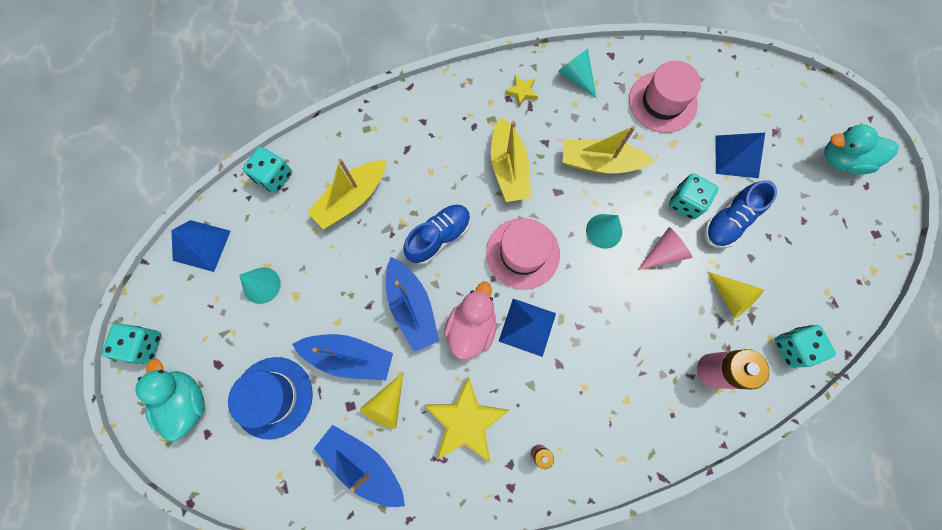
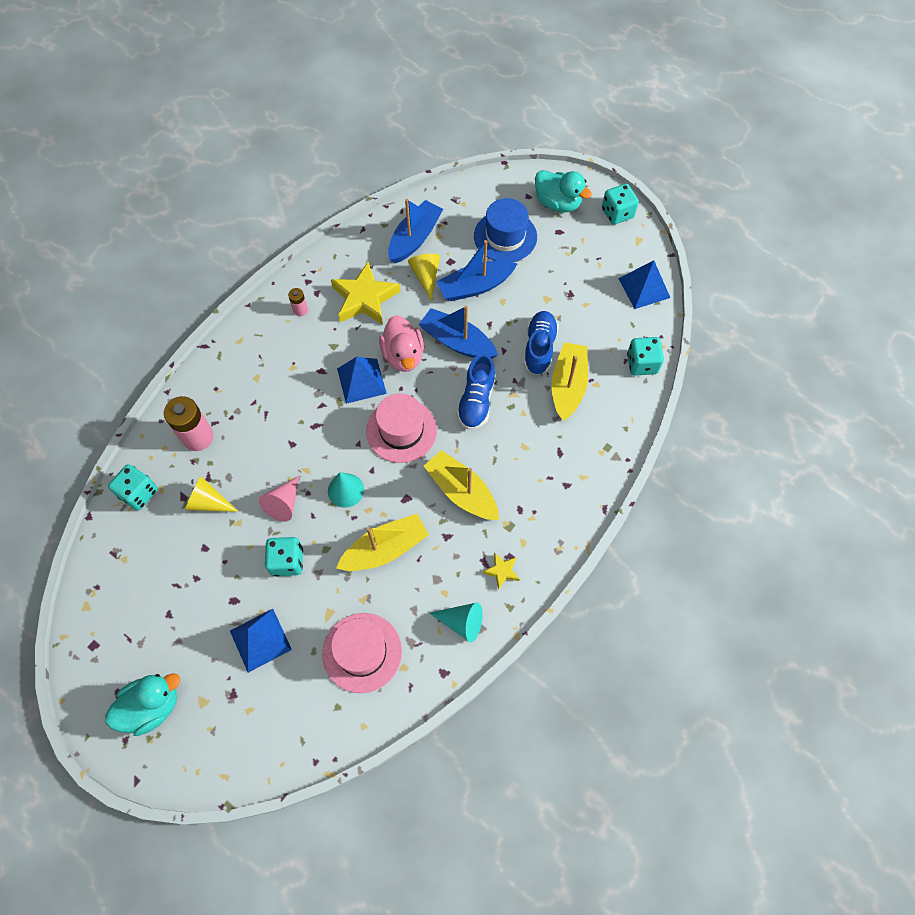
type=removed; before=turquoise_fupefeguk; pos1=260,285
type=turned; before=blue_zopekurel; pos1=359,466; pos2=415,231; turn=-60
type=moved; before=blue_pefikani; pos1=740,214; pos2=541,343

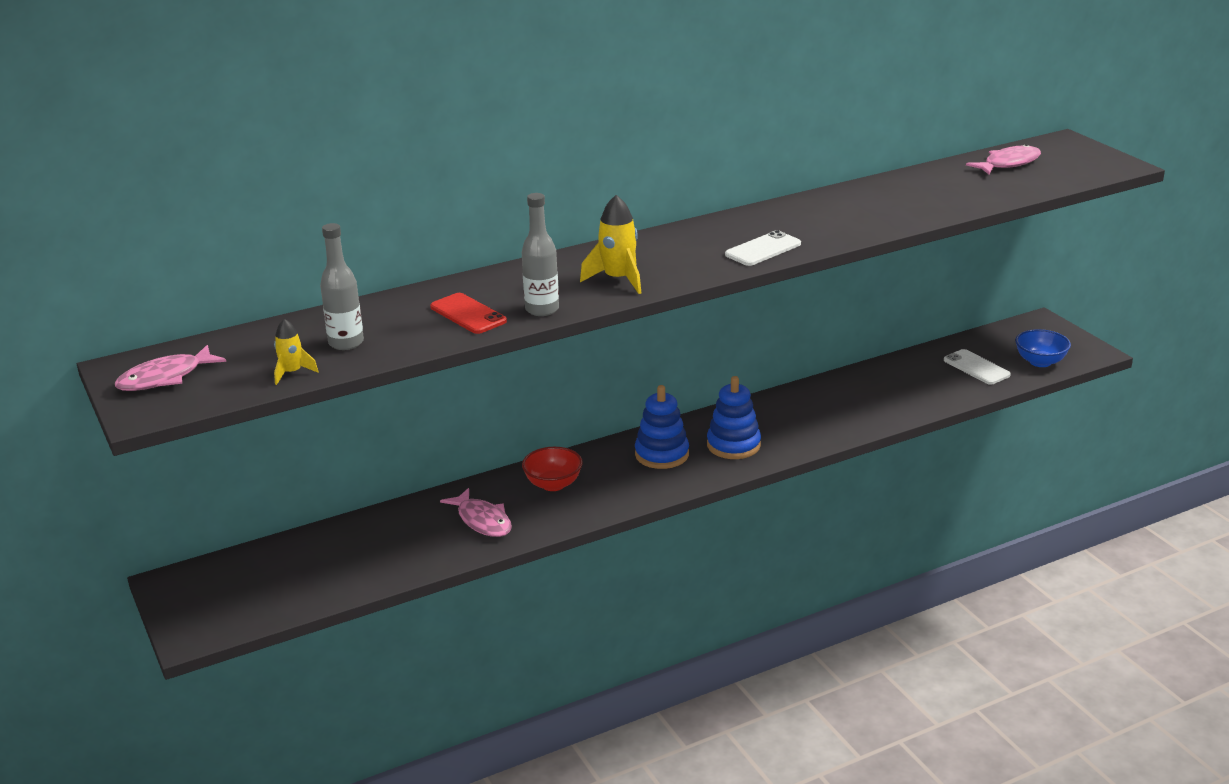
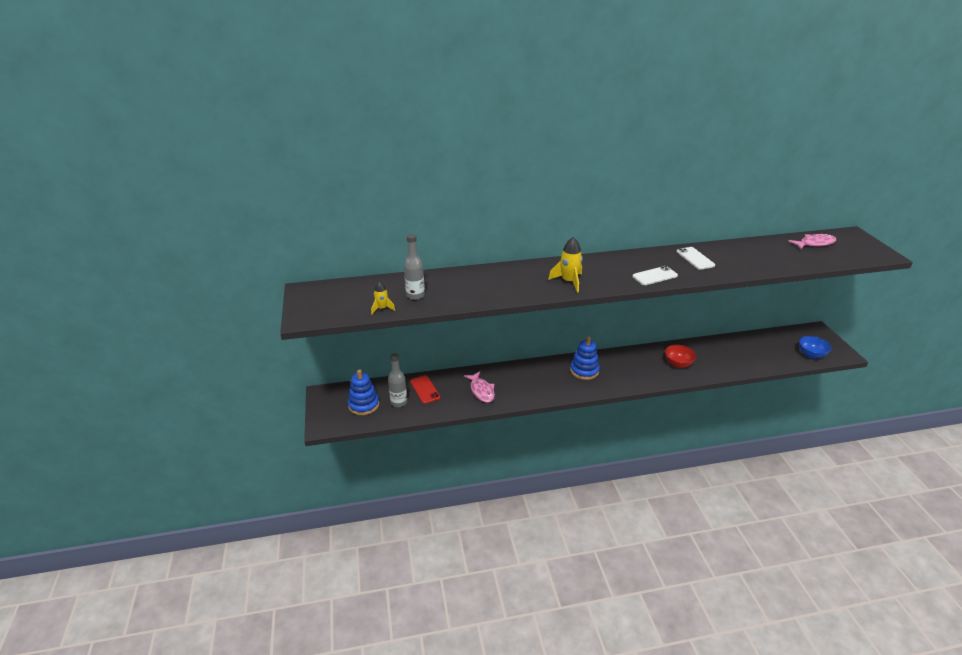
type=removed; before=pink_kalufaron; pos1=170,368
type=moved; before=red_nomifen; pos1=468,313; pos2=425,389
type=moved; before=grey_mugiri; pos1=540,254; pos2=397,380
type=moved; before=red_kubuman; pos1=552,469; pos2=680,356
type=moved; before=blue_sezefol; pos1=734,417; pos2=363,392
type=moved; before=white_nomifen; pos1=977,367; pos2=696,258

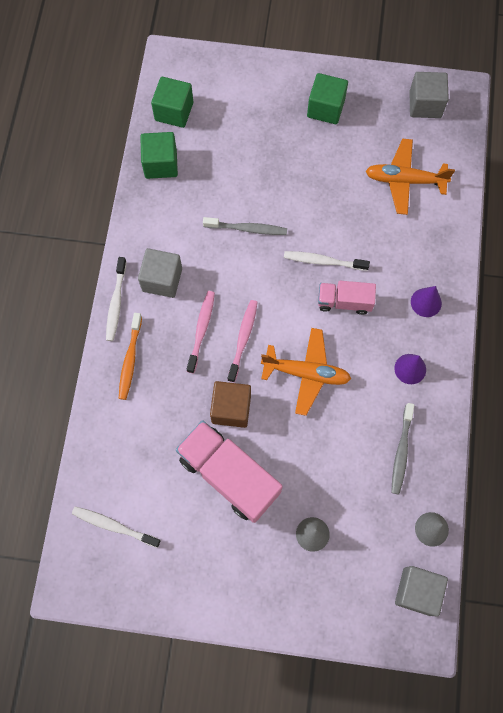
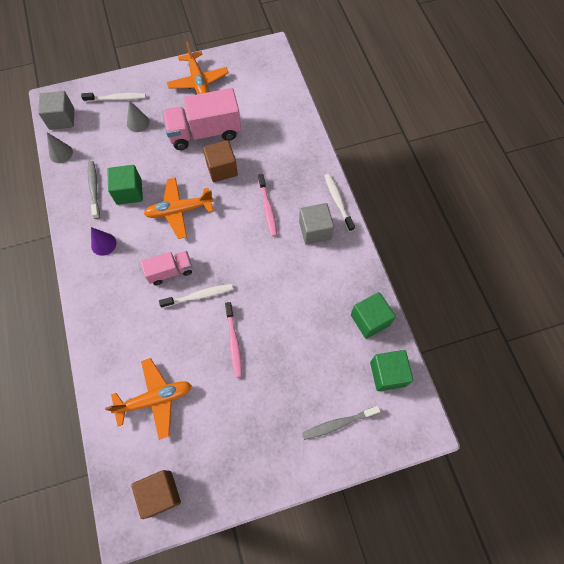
type=moved; before=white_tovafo; pos1=116,527; pos2=113,97
type=removed; before=orange_tovafo; pos1=130,356
type=turned; before=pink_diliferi; pos1=229,471; pos2=201,119; turn=150
type=moved; before=grey_tovafo; pos1=245,226; pos2=341,423
type=moved; before=pink_tovafo; pos1=242,341; pos2=233,340
type=moved; before=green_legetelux; pos1=327,98; pos2=125,185
type=recoloured; before=grey_legetelux; after=brown_legetelux; pos1=429,95; pos2=156,494
type=removed; before=purple_fupefeguk; pos1=426,301
type=added; after=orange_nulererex; pos2=198,68

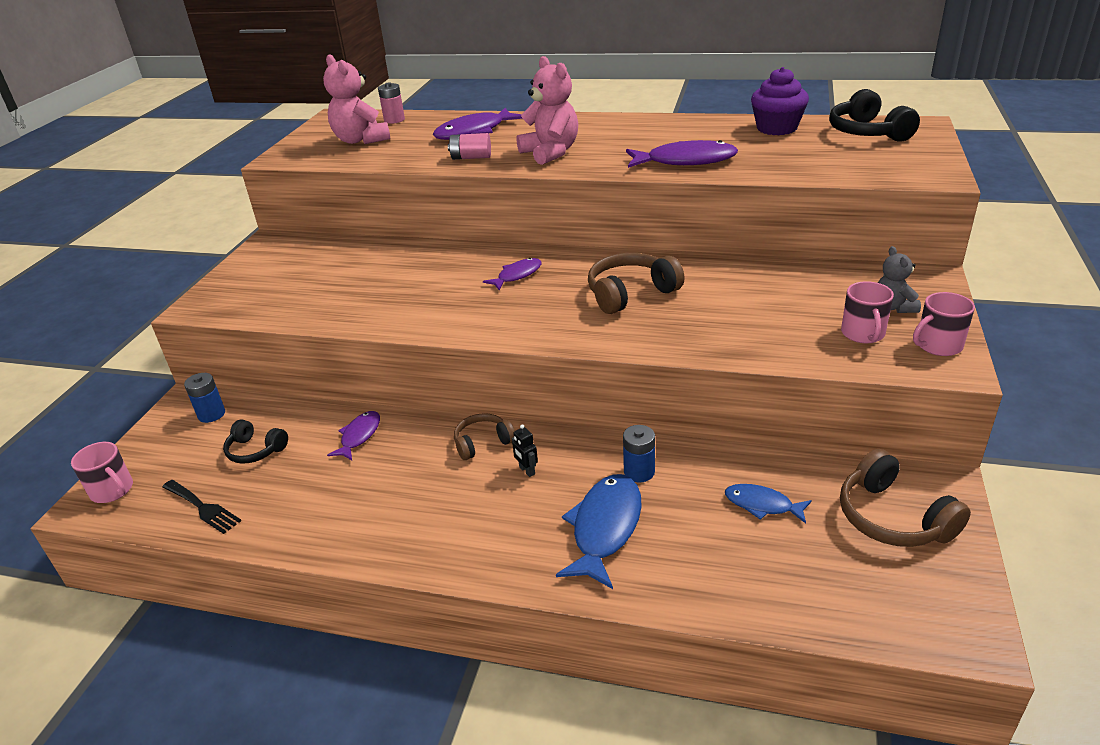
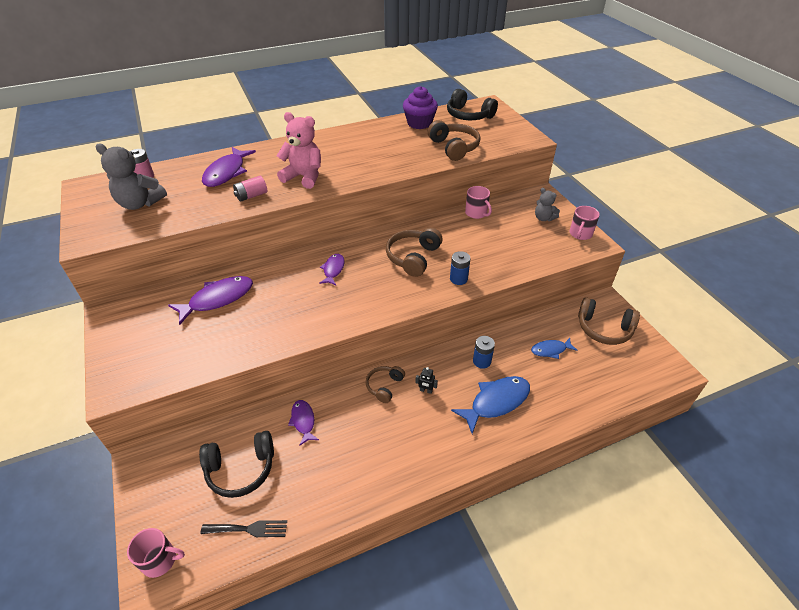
type=moved; before=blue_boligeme; pos1=204,398; pos2=460,268
type=resized; before=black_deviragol; pos1=255,442; pos2=236,464; scale=1.61
type=recoloured; before=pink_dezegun; after=grey_dezegun; pos1=356,99; pos2=131,177
type=turned; before=blue_kalufaron; pos1=599,531; pos2=490,405; turn=75
type=moved; before=purple_kalufaron; pos1=682,154; pos2=210,300
type=moved; before=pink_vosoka; pos1=867,312; pos2=478,202
type=added; after=brown_deviragol; pos2=454,140

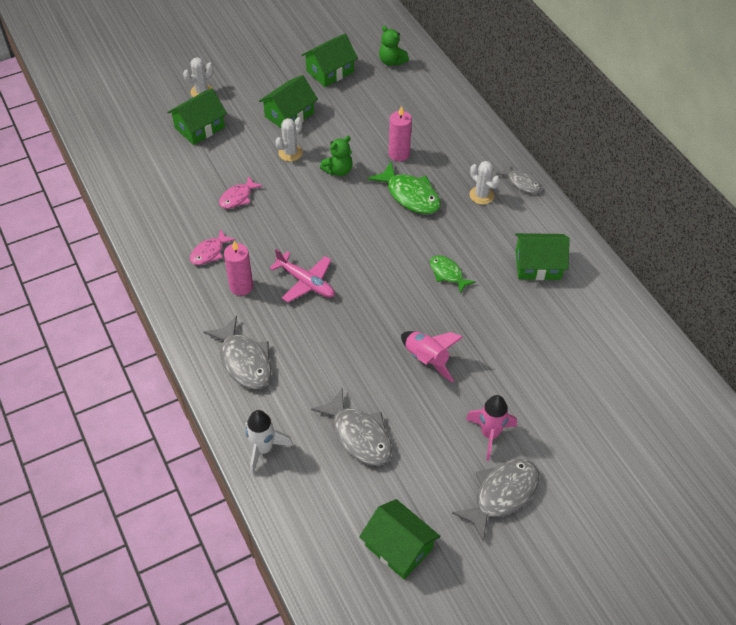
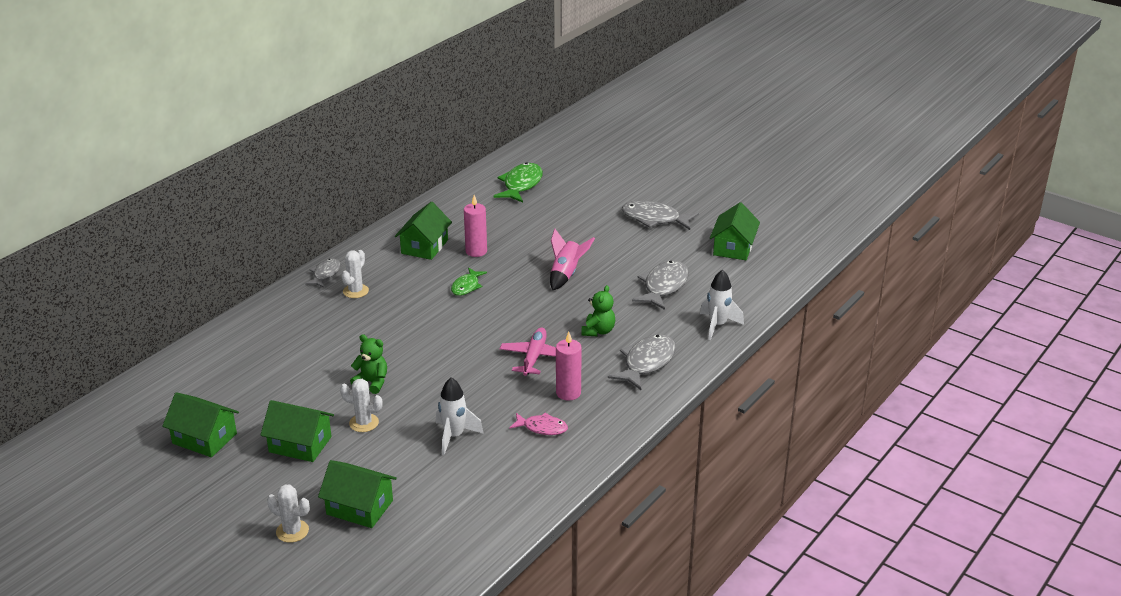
type=replaced; before=pink_kalufaron; after=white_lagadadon; pos1=241,193; pos2=460,416
type=moved; before=green_kalufaron; pos1=404,187; pos2=518,182
type=moved; before=green_dezegun; pos1=394,46; pos2=598,310
type=moved; before=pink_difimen; pos1=400,134; pos2=475,226
type=removed; before=pink_lagadadon; pos1=491,428
type=turned; before=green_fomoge; pos1=542,256; pos2=423,231; turn=45

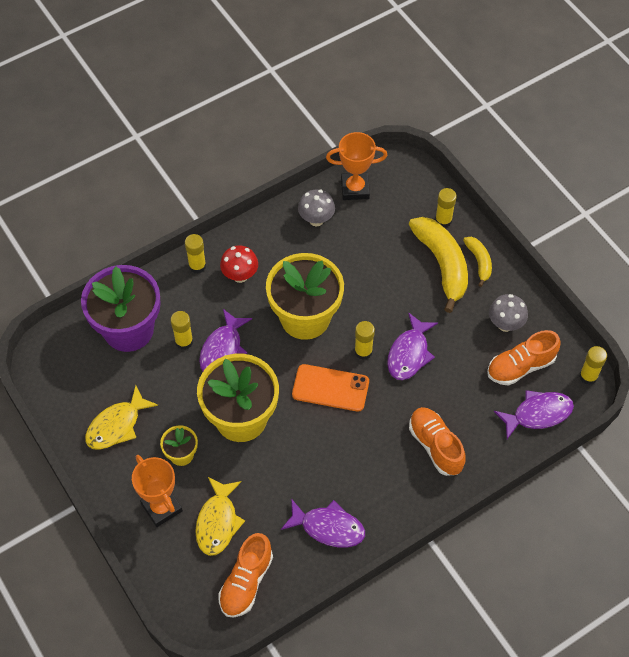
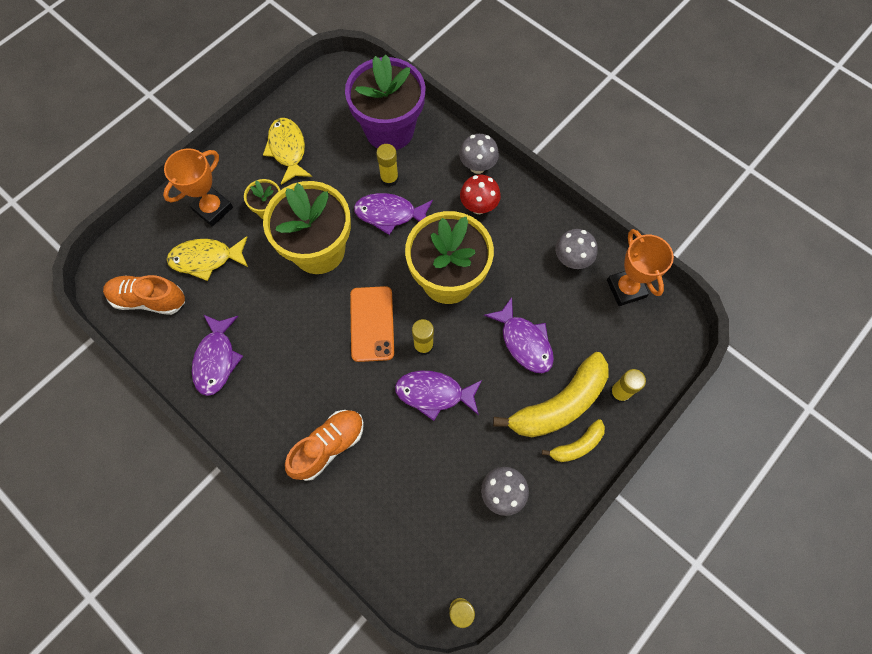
type=turned; before=yellow_kalufaron; pos1=121,417; pos2=287,151; turn=45
type=replaced; before=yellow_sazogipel; after=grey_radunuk; pos1=195,254; pos2=479,154
type=removed; before=orange_pefikani; pos1=524,358
type=moved; before=purple_kalufaron; pos1=534,414; pos2=519,335

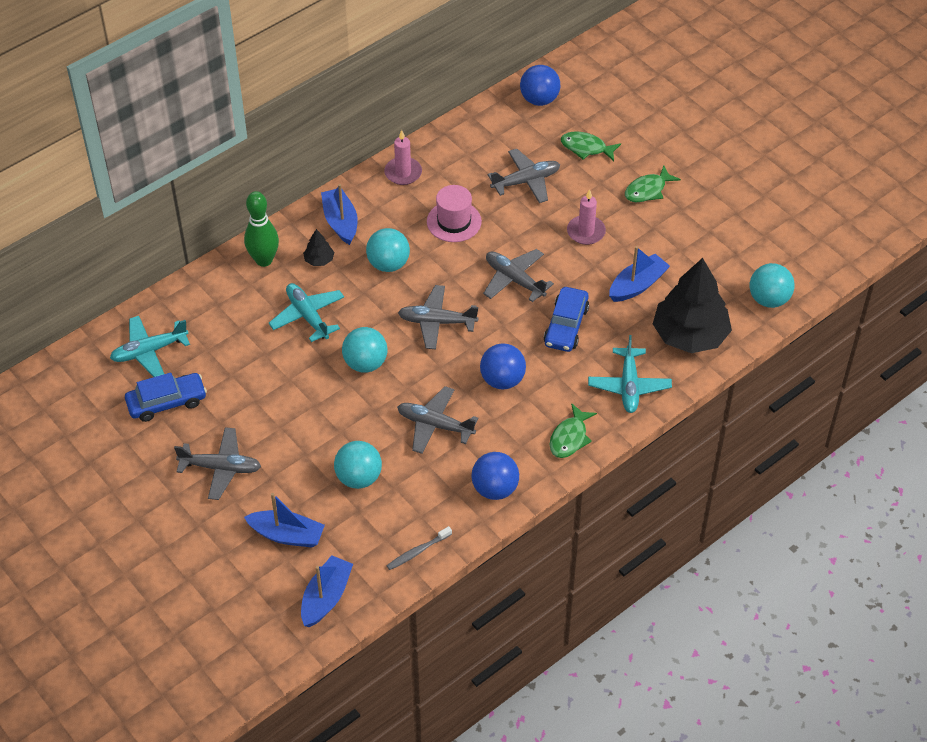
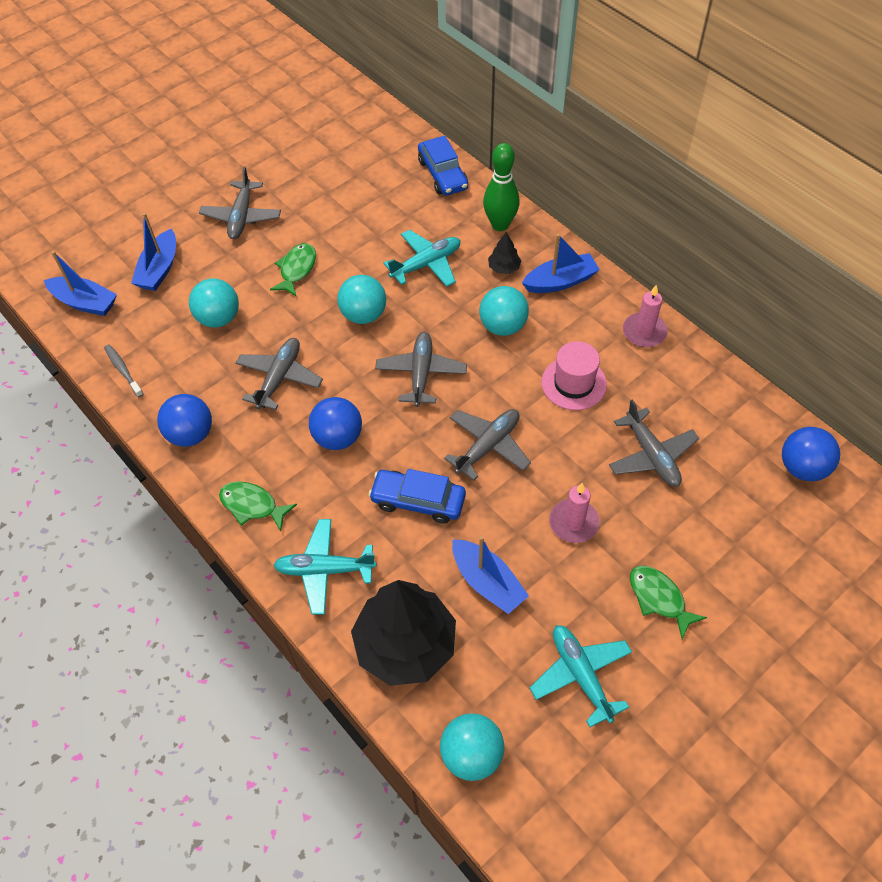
type=moved; before=turquoise_nulererex; pos1=150,346; pos2=580,676
type=moved; before=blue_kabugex; pos1=166,397; pos2=443,166
type=moved; before=green_kalufaron; pos1=591,146; pos2=293,270

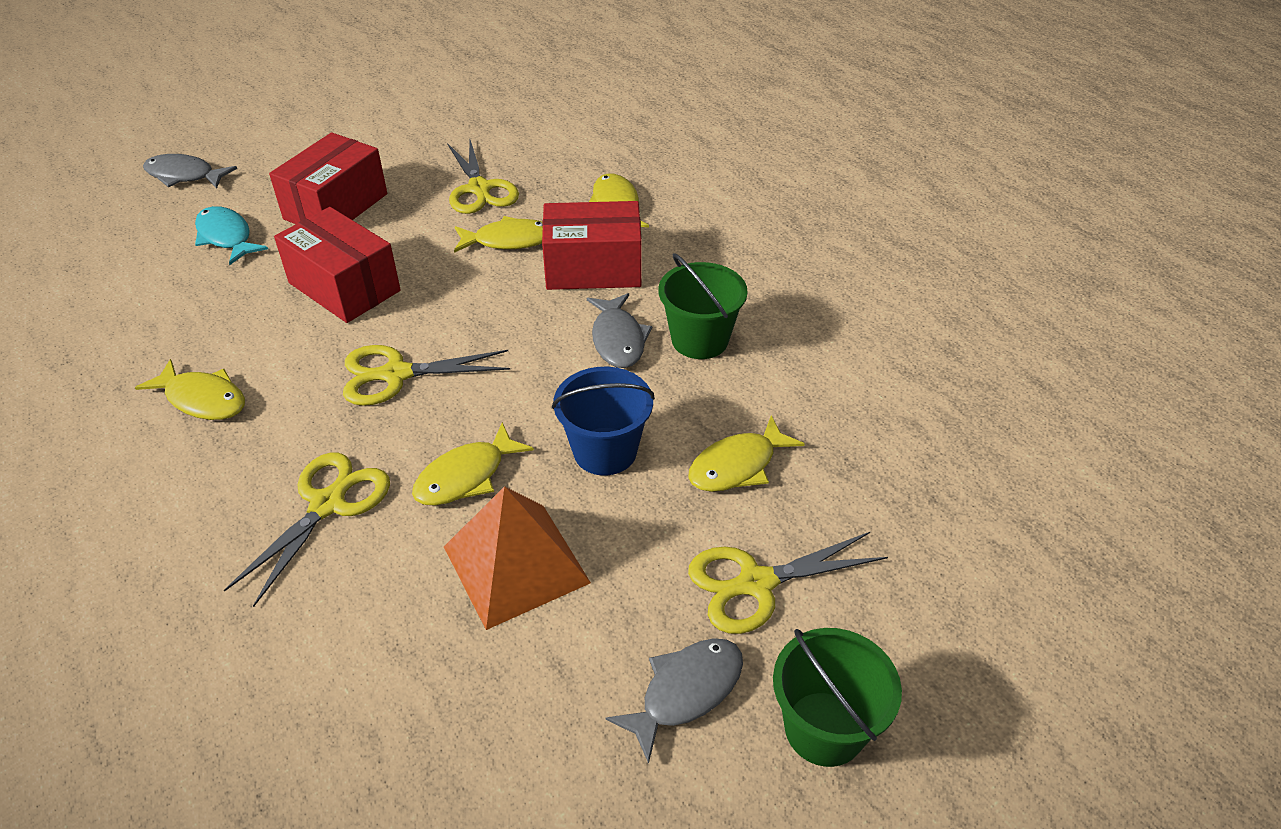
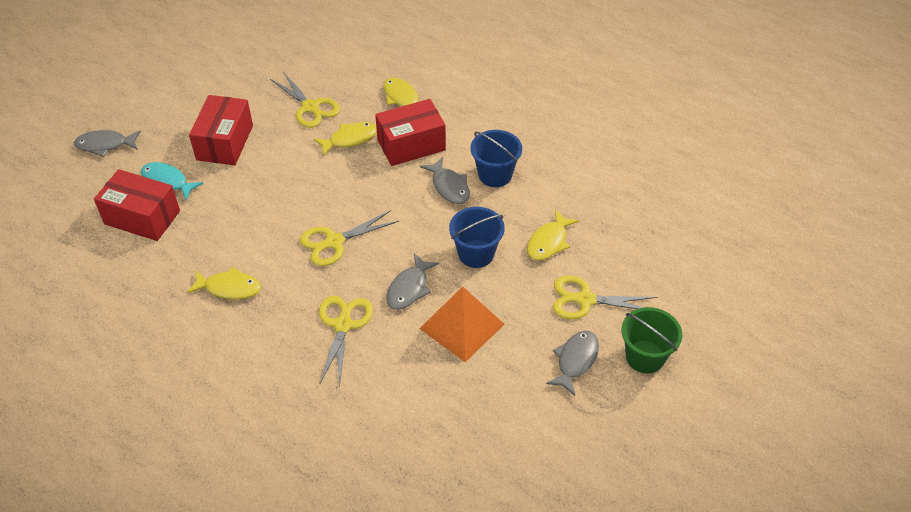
type=moved; before=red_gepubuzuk; pos1=337,265; pos2=137,205
type=recoloured; before=yellow_kalufaron; after=grey_kalufaron; pos1=473,464; pos2=412,282
type=recoloured; before=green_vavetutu; after=blue_vavetutu; pos1=703,306; pos2=496,158
type=turned; before=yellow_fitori; pos1=788,582; pos2=605,297; turn=45

